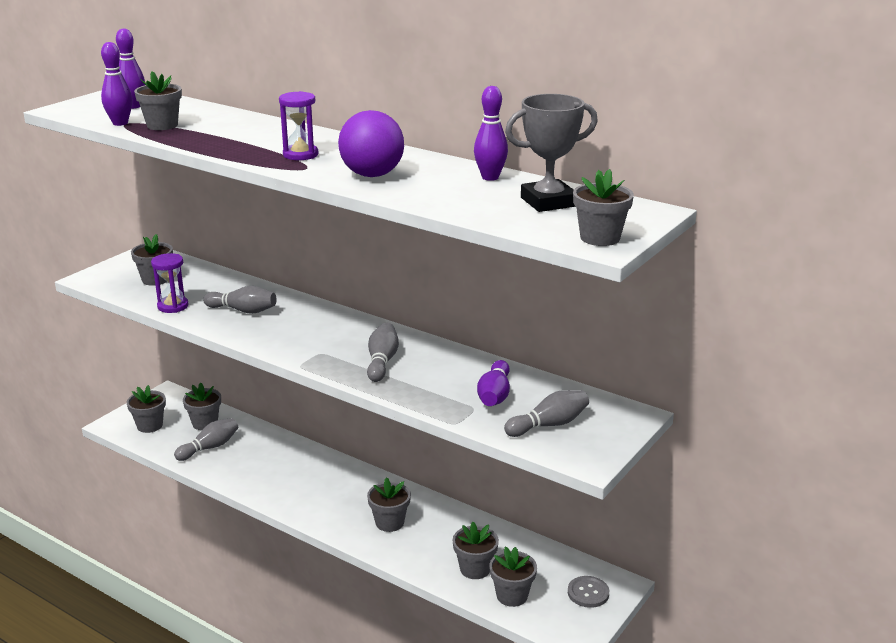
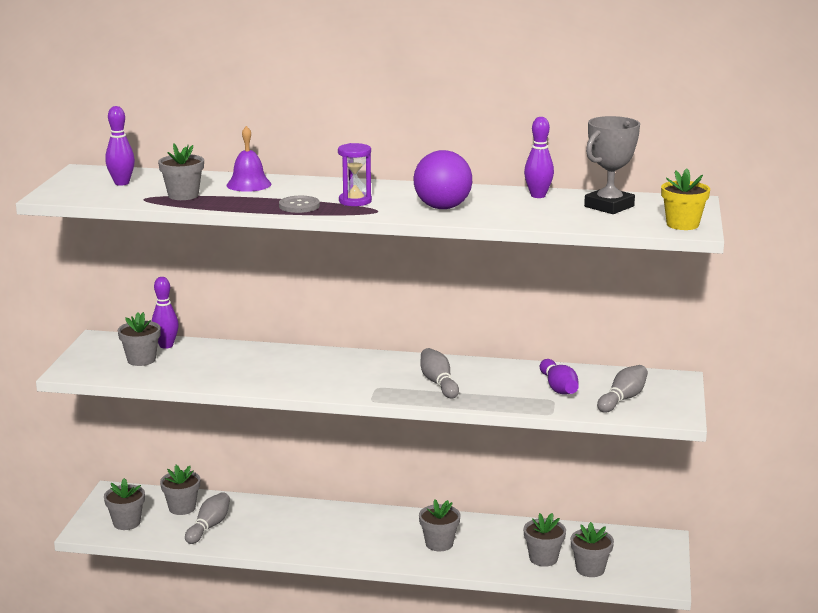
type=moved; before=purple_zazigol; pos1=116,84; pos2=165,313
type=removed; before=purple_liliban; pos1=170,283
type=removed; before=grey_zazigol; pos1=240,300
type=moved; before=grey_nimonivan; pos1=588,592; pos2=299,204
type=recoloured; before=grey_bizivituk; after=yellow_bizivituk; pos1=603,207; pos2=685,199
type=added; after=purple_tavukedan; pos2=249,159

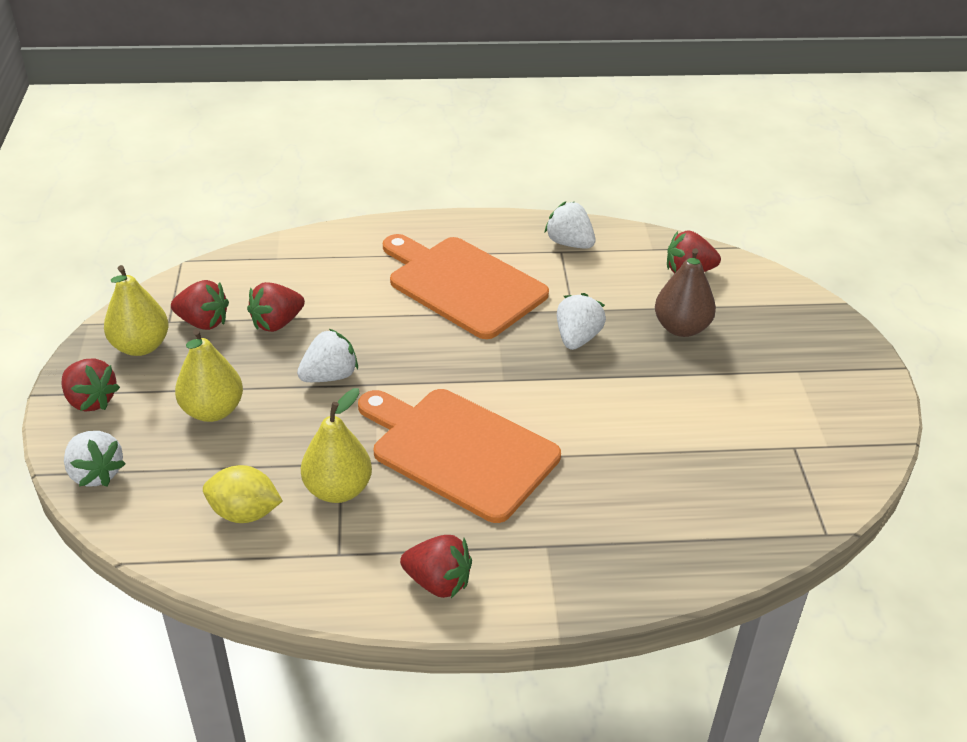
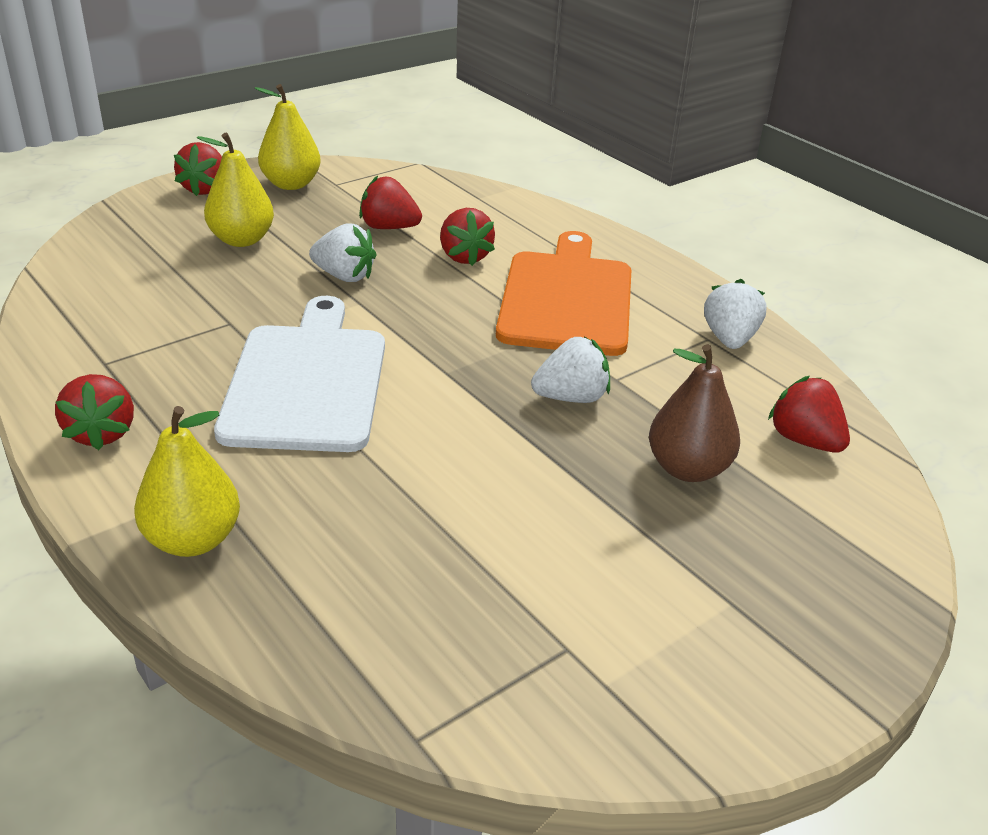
type=removed; before=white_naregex; pos1=95,459
type=moved; before=red_naregex; pos1=200,305; pos2=467,237
type=removed; before=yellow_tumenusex; pos1=243,494
type=moved; before=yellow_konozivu; pos1=336,445; pos2=187,481
type=recoloured; before=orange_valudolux; after=white_valudolux; pos1=459,456; pos2=299,374

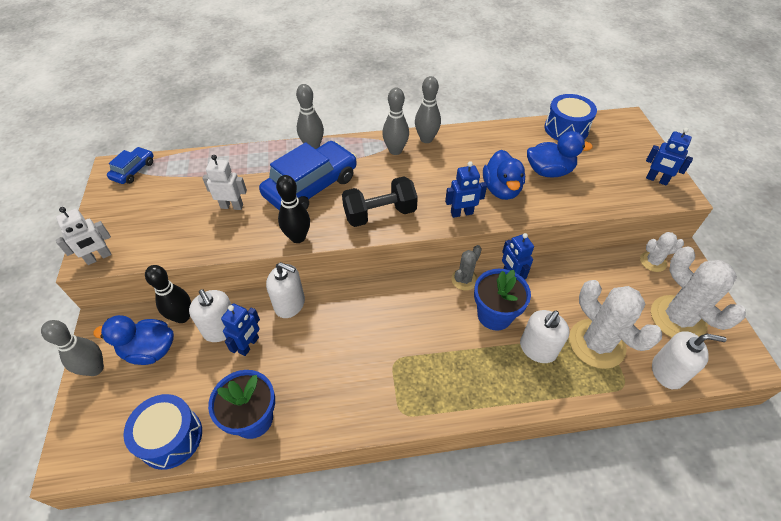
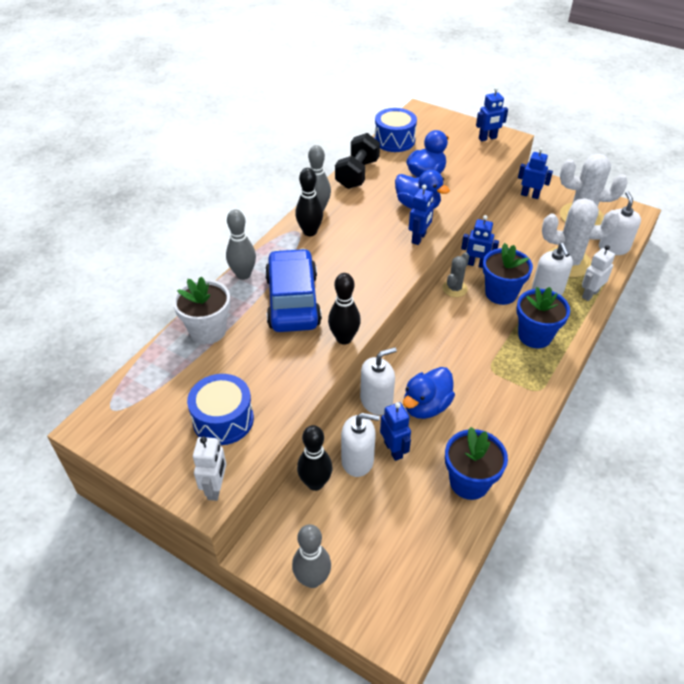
type=moved; before=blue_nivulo; pos1=133,340; pos2=429,393
type=removed; before=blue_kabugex; pos1=130,165
type=moved; before=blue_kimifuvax; pos1=162,432; pos2=220,409
type=moved; before=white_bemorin; pos1=224,182; pos2=598,273
type=moved; before=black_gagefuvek; pos1=380,202; pos2=357,161
type=recoloured; before=grey_zazigol; after=black_zazigol; pos1=395,121; pos2=309,202
type=turned; before=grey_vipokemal; pos1=466,267; pos2=455,274; turn=45
type=replaced; before=white_vipokemal; after=blue_bemorin; pos1=662,252; pos2=535,173
type=turned; before=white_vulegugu; pos1=689,360; pos2=620,223; turn=-45
type=added; after=white_bizivituk; pos2=201,310
type=added; after=blue_bizivituk; pos2=543,317

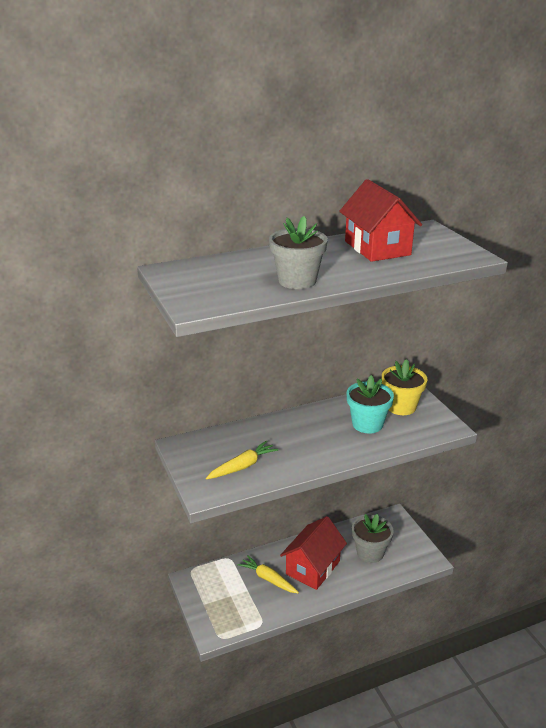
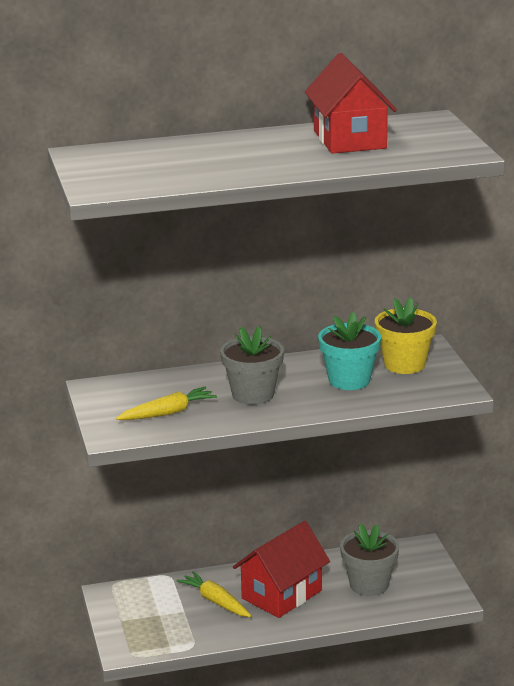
type=moved; before=grey_bizivituk; pos1=298,252; pos2=252,365

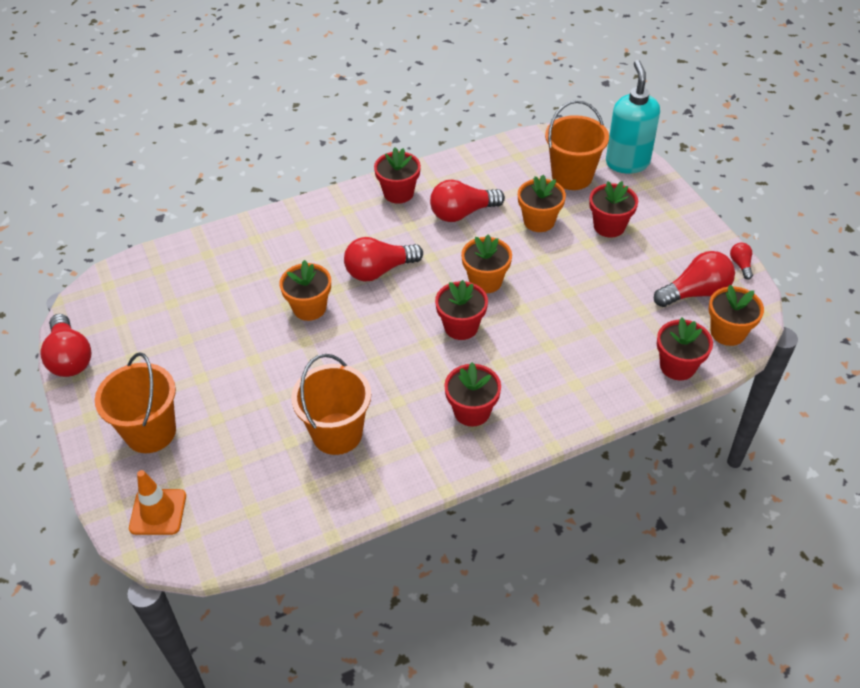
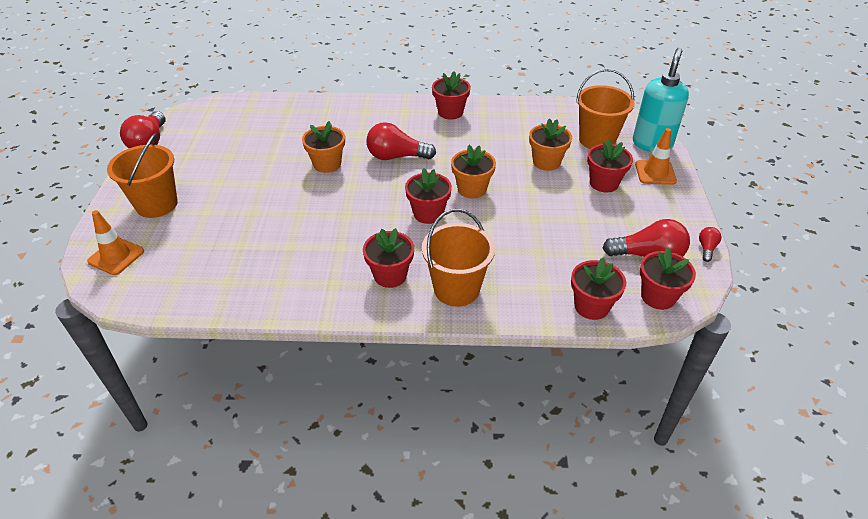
type=moved; before=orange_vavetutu; pos1=331,404; pos2=458,258
type=removed; before=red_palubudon; pos1=467,200
type=recoloured; before=orange_bizivituk; after=red_bizivituk; pos1=736,315; pos2=668,279
type=added; after=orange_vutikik; pos2=656,156

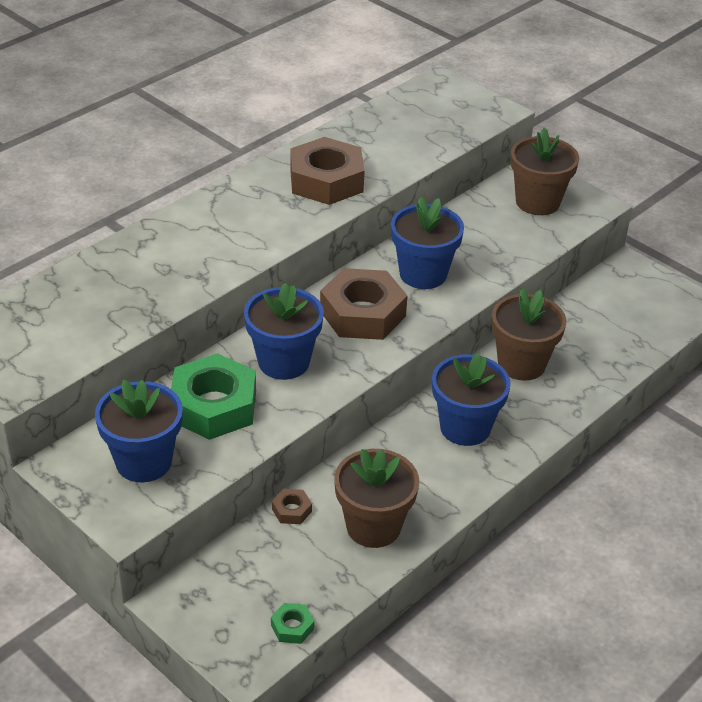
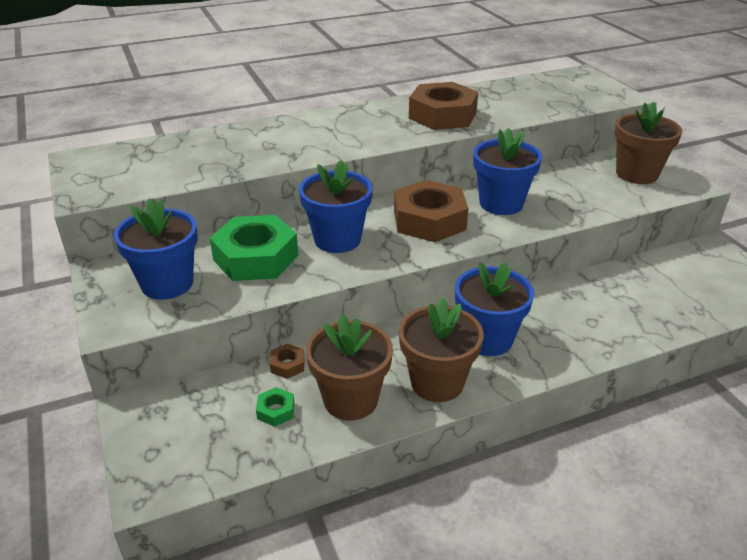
type=moved; before=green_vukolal; pos1=292,623; pos2=275,407
type=moved; before=brown_bizivituk; pos1=529,334; pos2=441,350

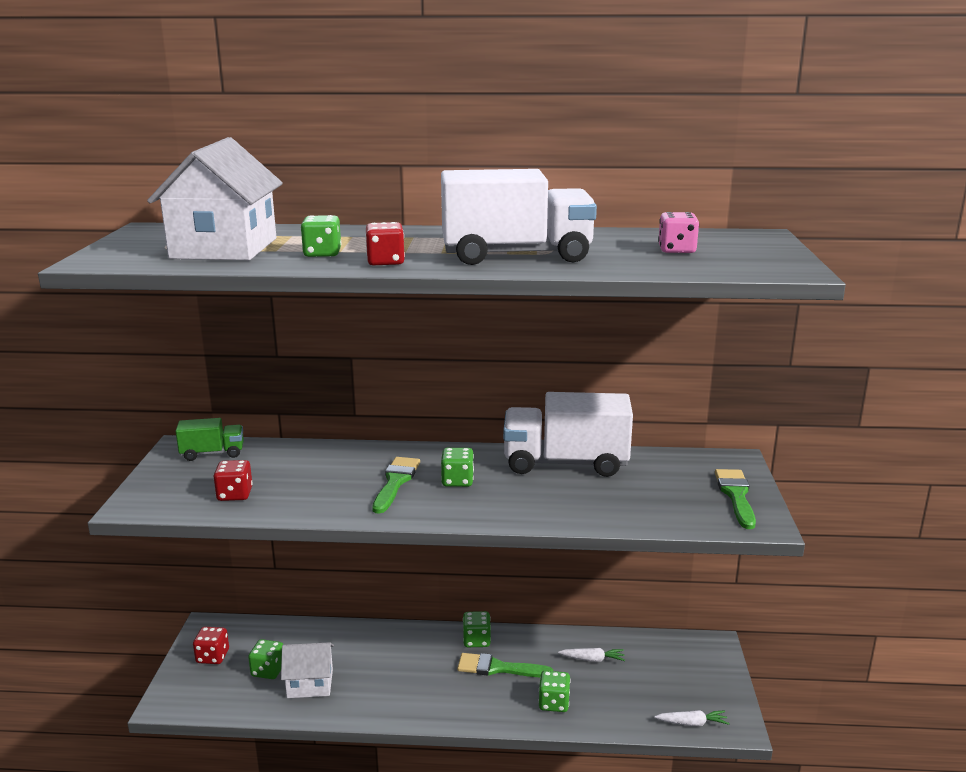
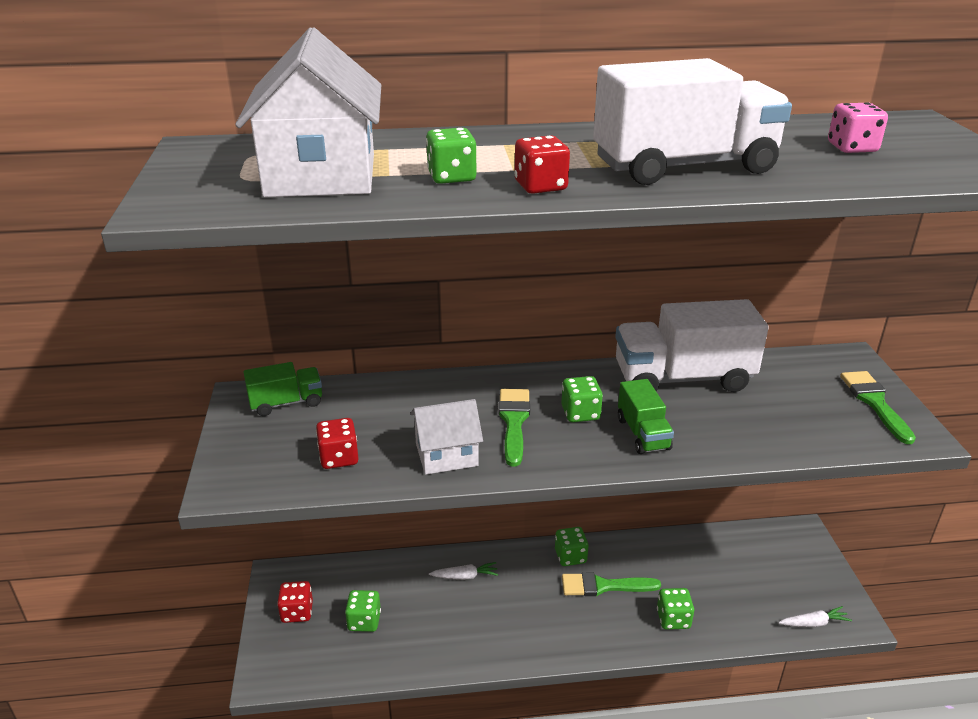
type=moved; before=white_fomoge; pos1=307,670; pos2=446,437
type=moved; before=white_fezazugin; pos1=591,655; pos2=463,571
type=added; after=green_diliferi; pos2=646,416

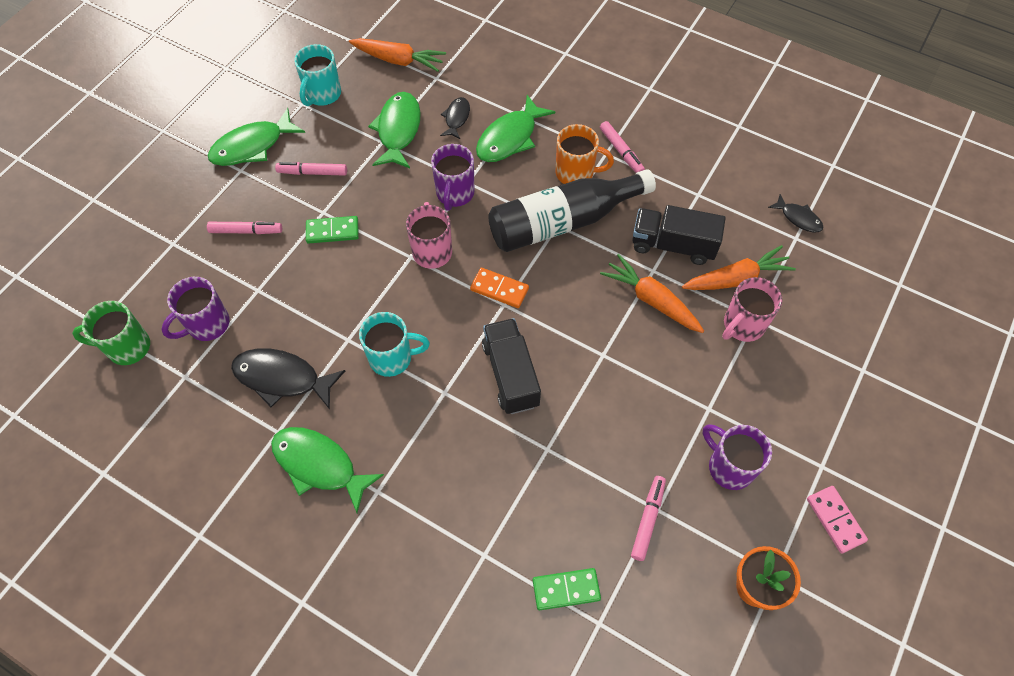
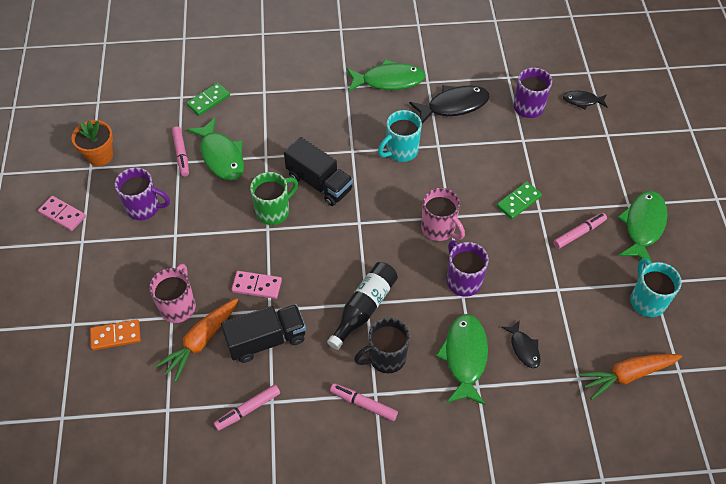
type=moved; before=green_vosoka; pos1=111,333; pos2=274,198
type=moved; before=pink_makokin; pos1=244,227; pos2=247,407
type=moved; before=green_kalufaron; pos1=394,130; pos2=215,149
type=moved; before=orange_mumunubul; pos1=499,288; pos2=115,334
type=resized; before=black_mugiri; pos1=572,210; pos2=362,306; scale=0.65
type=recoloured; before=orange_vosoka; after=black_vosoka; pos1=585,154; pos2=382,345
type=replaced; before=orange_fezazugin; after=pink_mumunubul; pos1=652,293; pos2=256,285
type=moved; before=black_kalufaron; pos1=796,213; pos2=585,100

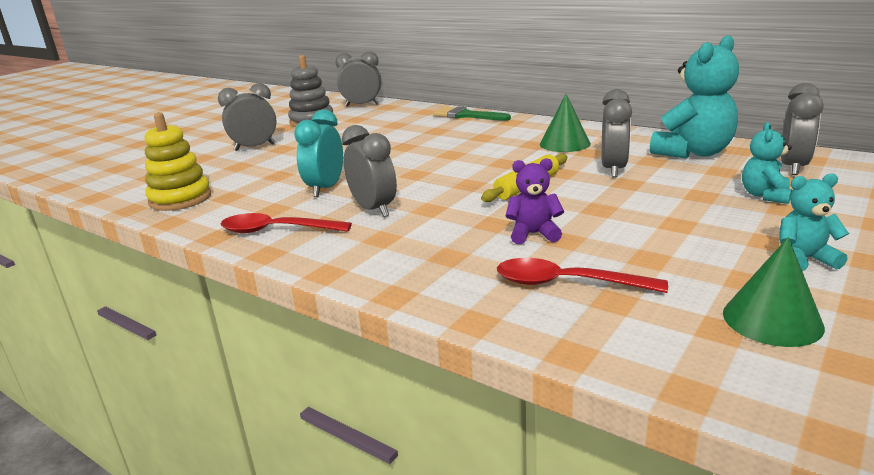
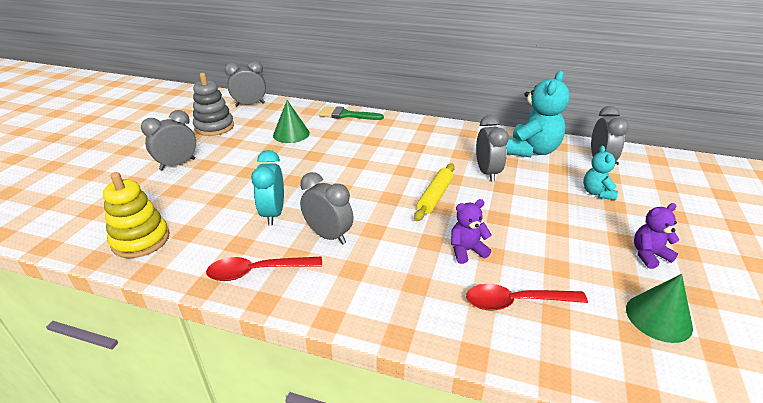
type=moved; before=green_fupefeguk; pos1=565,123; pos2=291,121
type=recoloured; before=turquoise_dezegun; after=purple_dezegun; pos1=814,222; pos2=657,236

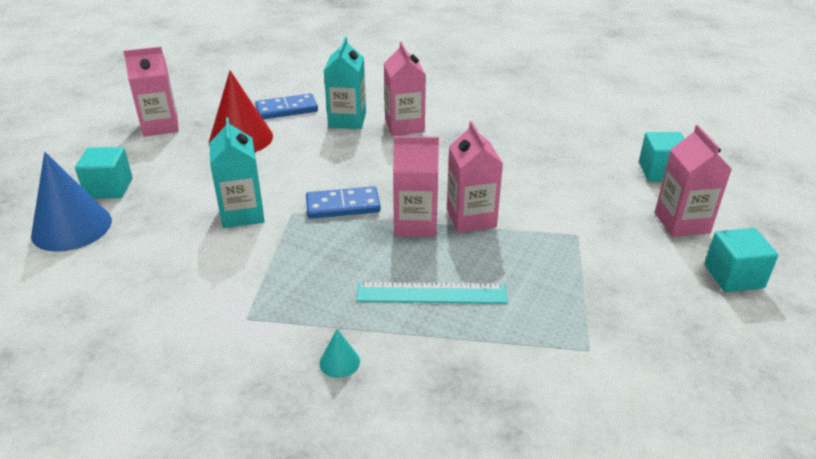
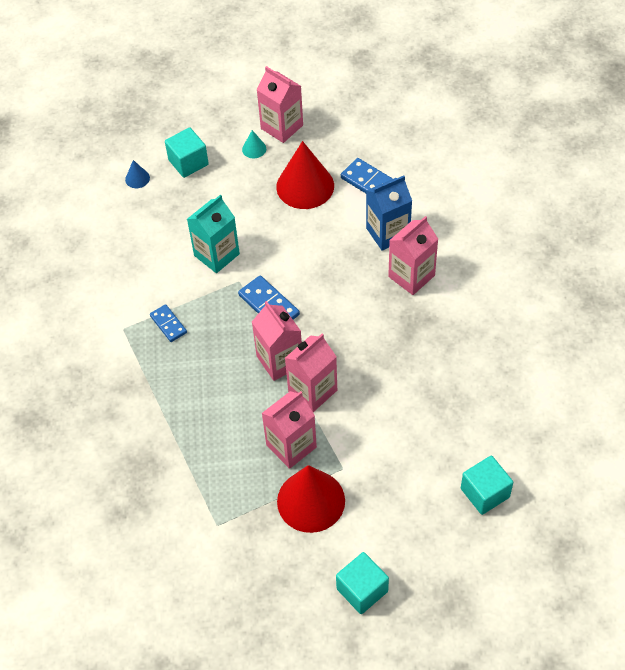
type=resized; before=blue_fupefeguk; pos1=71,202; pos2=137,174; scale=0.43
type=moved; before=turquoise_fupefeguk; pos1=339,353; pos2=254,144
type=recoloured; before=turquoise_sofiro; after=blue_sofiro; pos1=345,83; pos2=389,213
type=removed; before=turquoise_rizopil; pos1=432,293
type=moved; before=pink_sofiro; pos1=693,181; pos2=289,430
type=added; after=blue_mumunubul; pos2=168,323
type=added; after=red_fupefeguk; pos2=311,499

